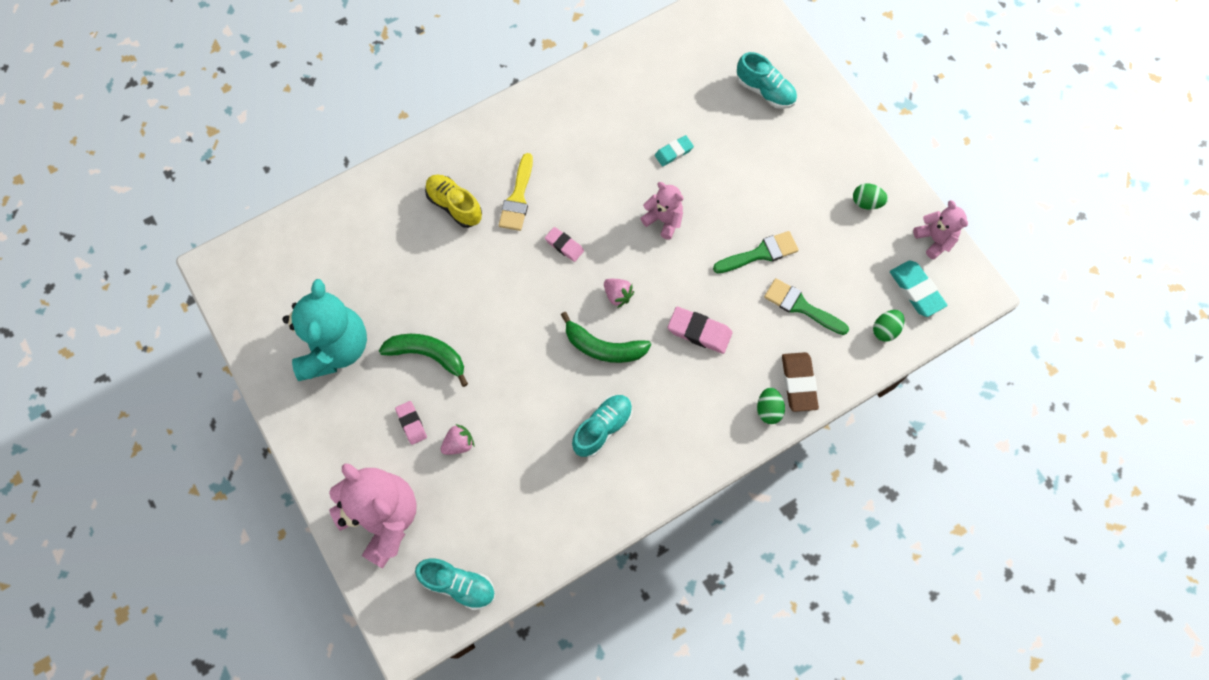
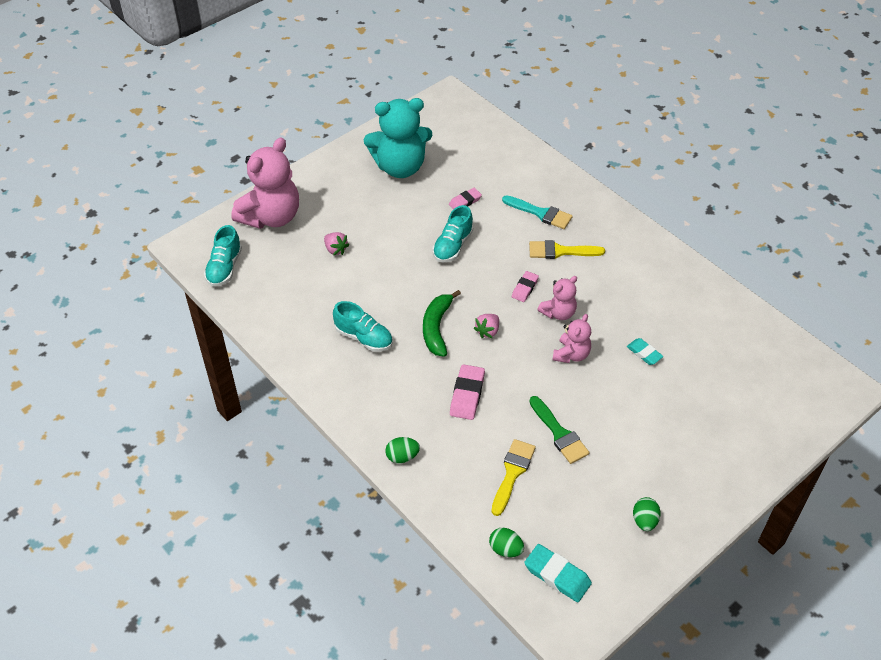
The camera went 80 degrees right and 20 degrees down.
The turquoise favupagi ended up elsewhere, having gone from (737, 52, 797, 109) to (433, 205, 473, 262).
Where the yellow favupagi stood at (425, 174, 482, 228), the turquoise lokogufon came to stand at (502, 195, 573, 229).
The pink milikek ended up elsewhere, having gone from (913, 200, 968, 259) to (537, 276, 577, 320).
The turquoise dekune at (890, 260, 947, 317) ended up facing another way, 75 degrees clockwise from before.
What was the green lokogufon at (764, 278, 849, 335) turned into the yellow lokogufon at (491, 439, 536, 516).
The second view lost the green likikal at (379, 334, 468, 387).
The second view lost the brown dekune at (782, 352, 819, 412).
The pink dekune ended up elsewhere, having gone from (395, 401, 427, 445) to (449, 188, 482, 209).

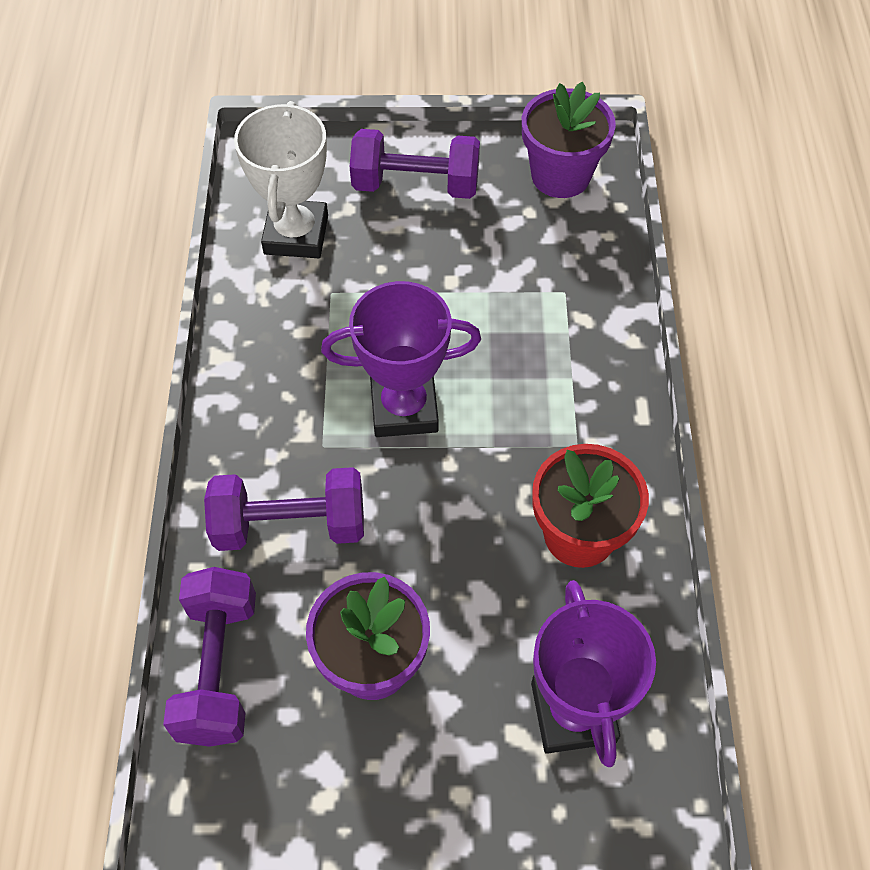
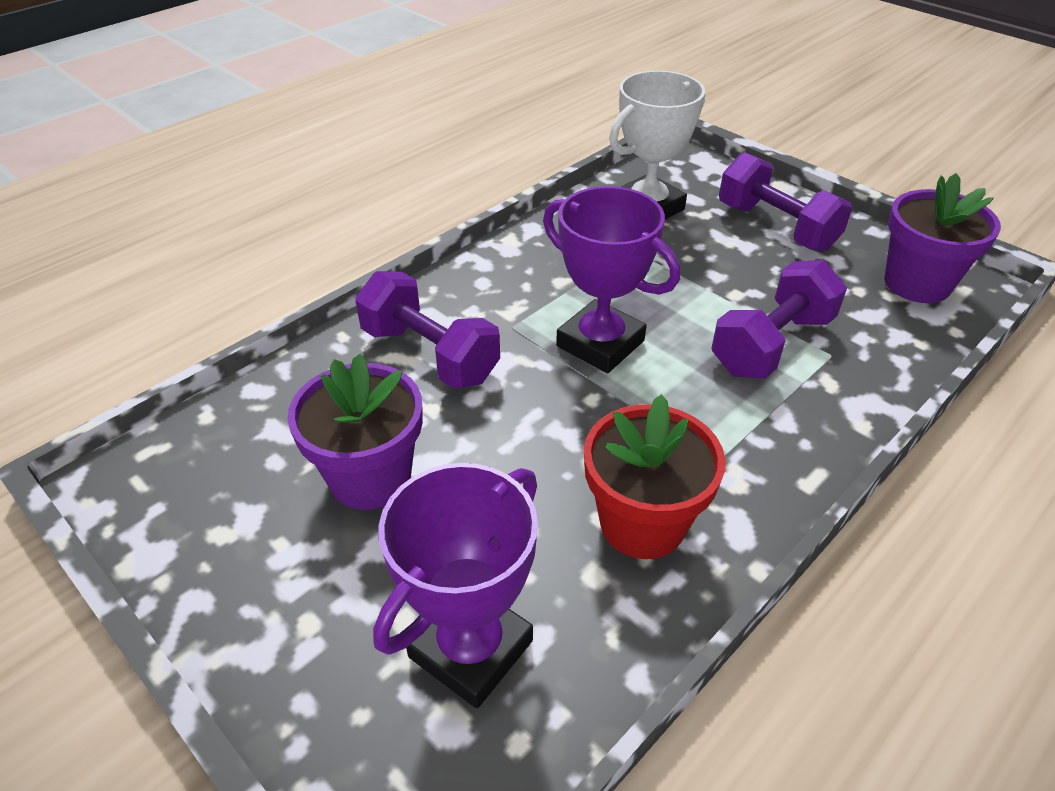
The camera went 45 degrees right and 15 degrees down.
The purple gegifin ended up elsewhere, having gone from (163, 567, 256, 747) to (711, 260, 847, 379).

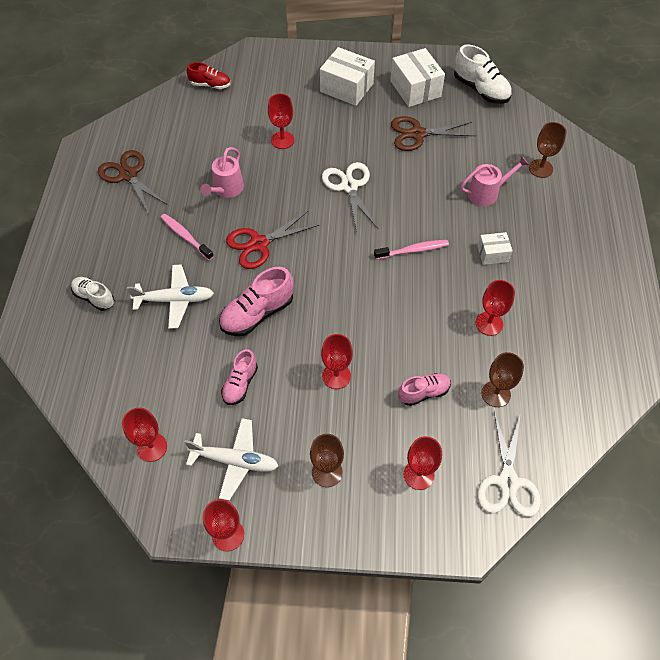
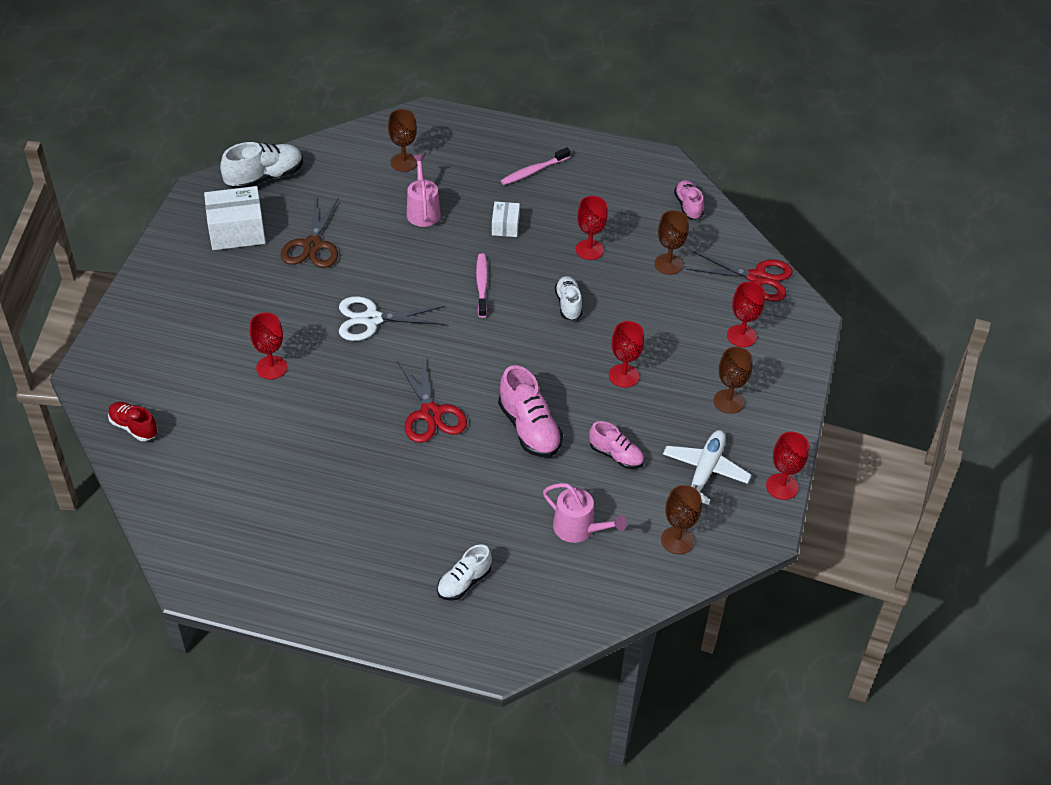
The camera went 80 degrees left and 10 degrees down.
The second view lost the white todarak at (320, 47, 375, 106).
The red favupagi at (187, 62, 231, 89) ended up facing another way, 75 degrees counterclockwise from before.
The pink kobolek ended up elsewhere, having gone from (200, 147, 244, 198) to (543, 483, 627, 543).
The second view lost the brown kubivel at (98, 150, 168, 214).
The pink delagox ended up elsewhere, having gone from (161, 214, 214, 260) to (501, 147, 570, 185).
The second view lost the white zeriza at (127, 265, 214, 329).
The pink favupagi ended up elsewhere, having gone from (398, 373, 451, 406) to (674, 180, 704, 220).
What was the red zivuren at (122, 408, 167, 462) turned into the brown zivuren at (661, 485, 702, 554).
What was the white kubivel at (478, 412, 541, 517) turned into the red kubivel at (687, 251, 793, 301).
The second view gained the white favupagi at (555, 276, 582, 321).

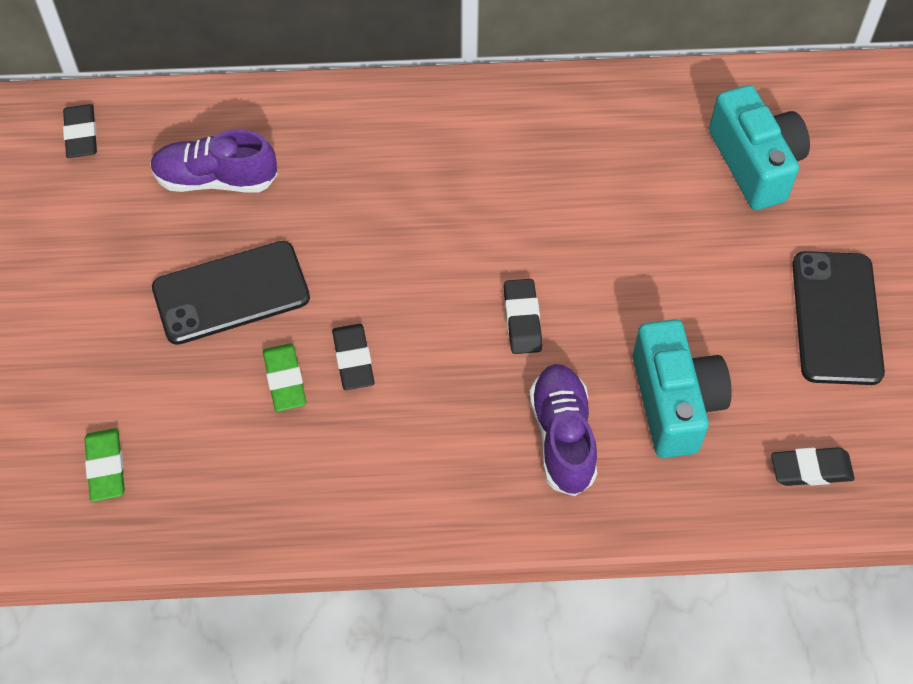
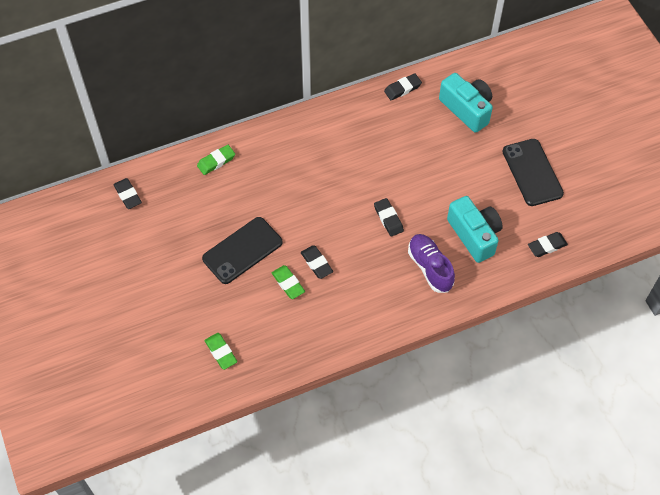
The camera went 20 degrees left and 0 degrees up.
The second view lost the purple favupagi at (150, 129, 278, 193).
The second view gained the black dekune at (384, 73, 422, 100).
The second view gained the green dekune at (197, 145, 235, 175).

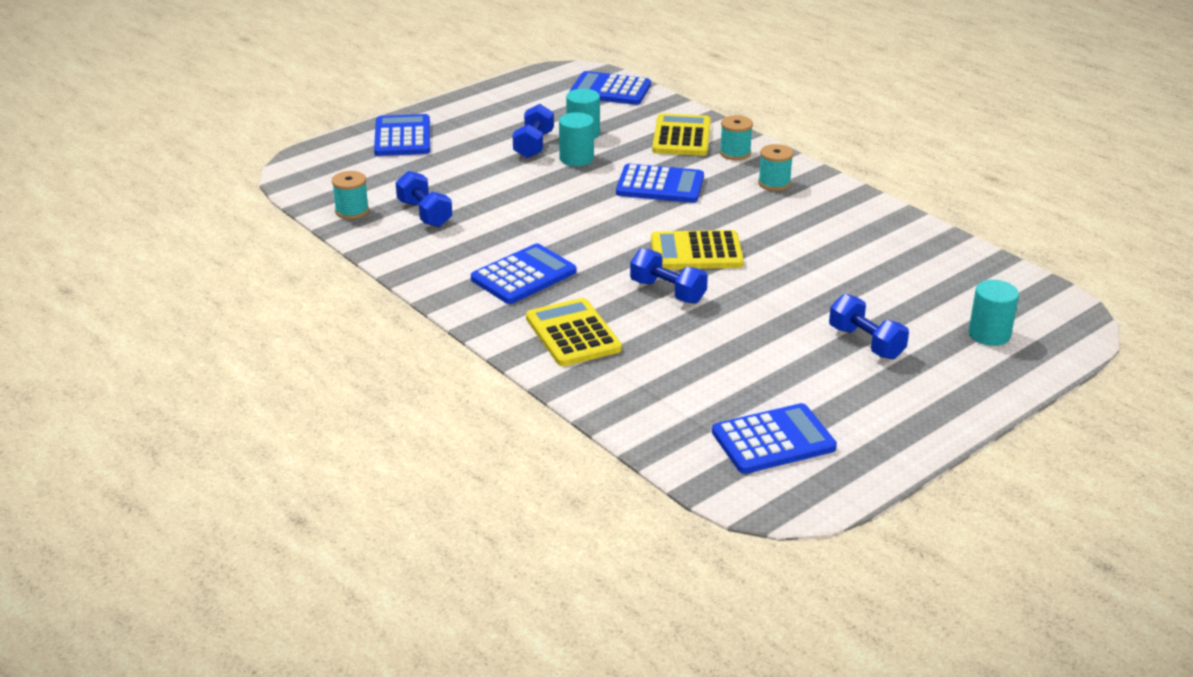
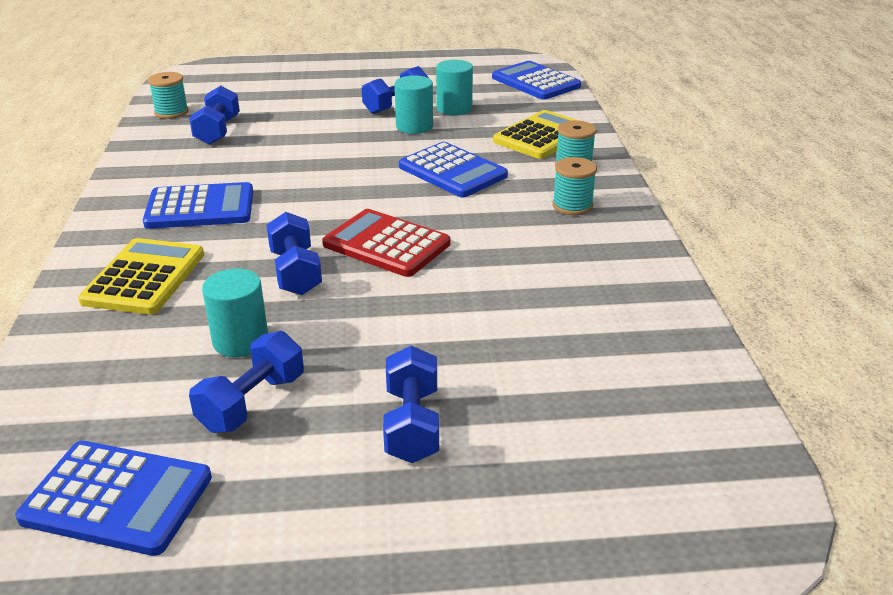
The camera went 35 degrees right and 0 degrees up.
The second view lost the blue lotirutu at (374, 114, 430, 156).
What was the yellow lotirutu at (651, 230, 744, 269) turned into the red lotirutu at (322, 209, 450, 277).
The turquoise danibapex ended up elsewhere, having gone from (968, 280, 1019, 346) to (202, 269, 268, 357).
The second view gained the blue gegifin at (189, 331, 304, 433).

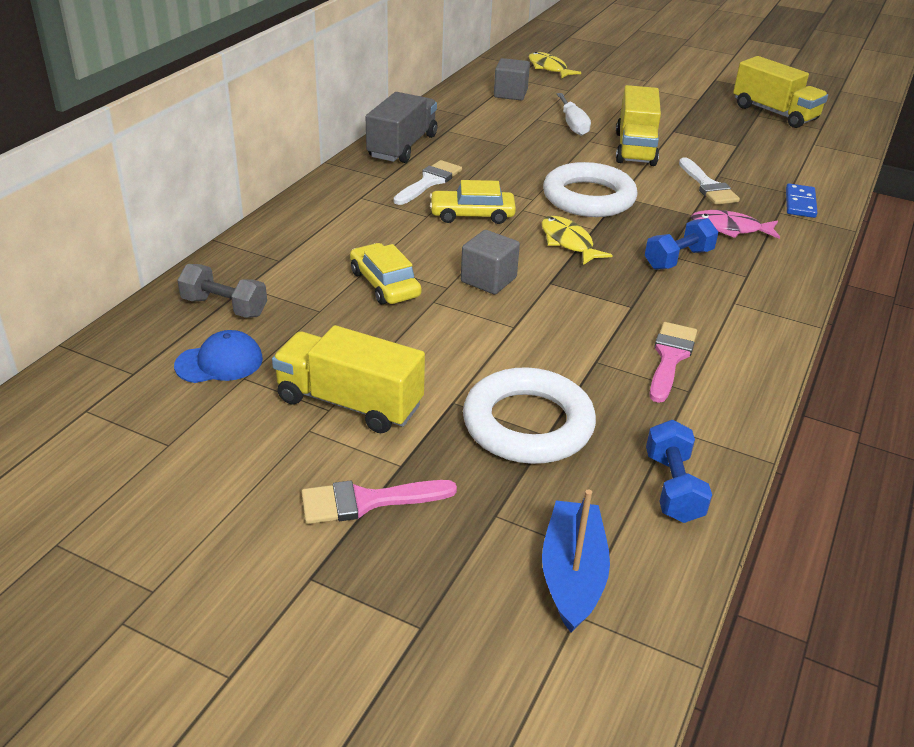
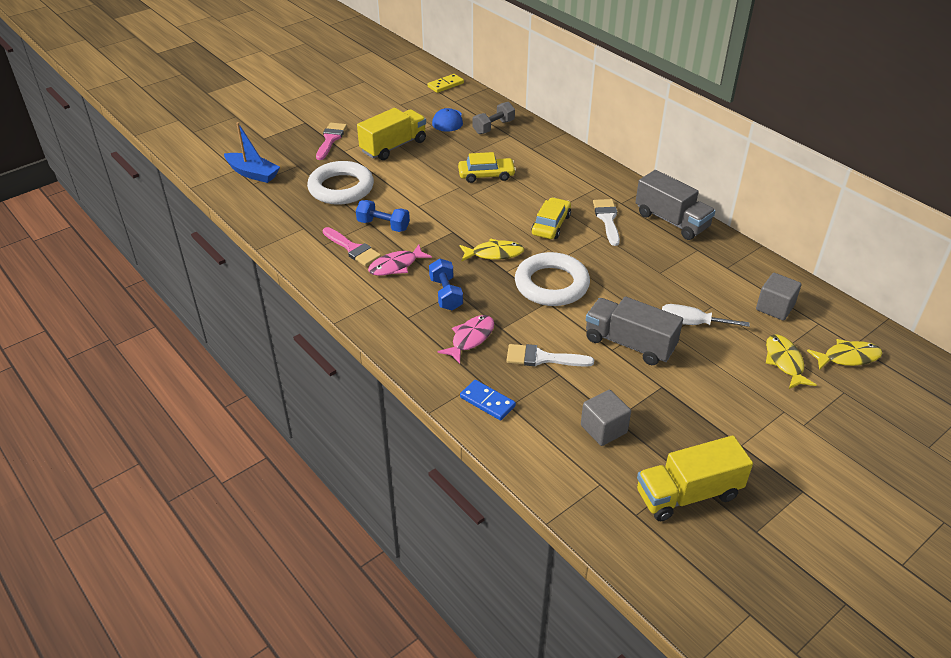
The camera went 115 degrees right and 5 degrees up.
What was the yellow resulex at (616, 85, 661, 166) turned into the grey resulex at (586, 297, 683, 365).
The white lokogufon at (394, 160, 462, 205) ended up facing another way, 150 degrees counterclockwise from before.
The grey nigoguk ended up elsewhere, having gone from (461, 230, 520, 294) to (581, 390, 631, 446).
The blue gegifin ended up elsewhere, having gone from (646, 420, 712, 523) to (356, 200, 410, 232).
The second view gained the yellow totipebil at (427, 74, 464, 93).
The second view gained the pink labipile at (368, 245, 432, 276).
The second view gained the yellow labipile at (766, 334, 816, 389).

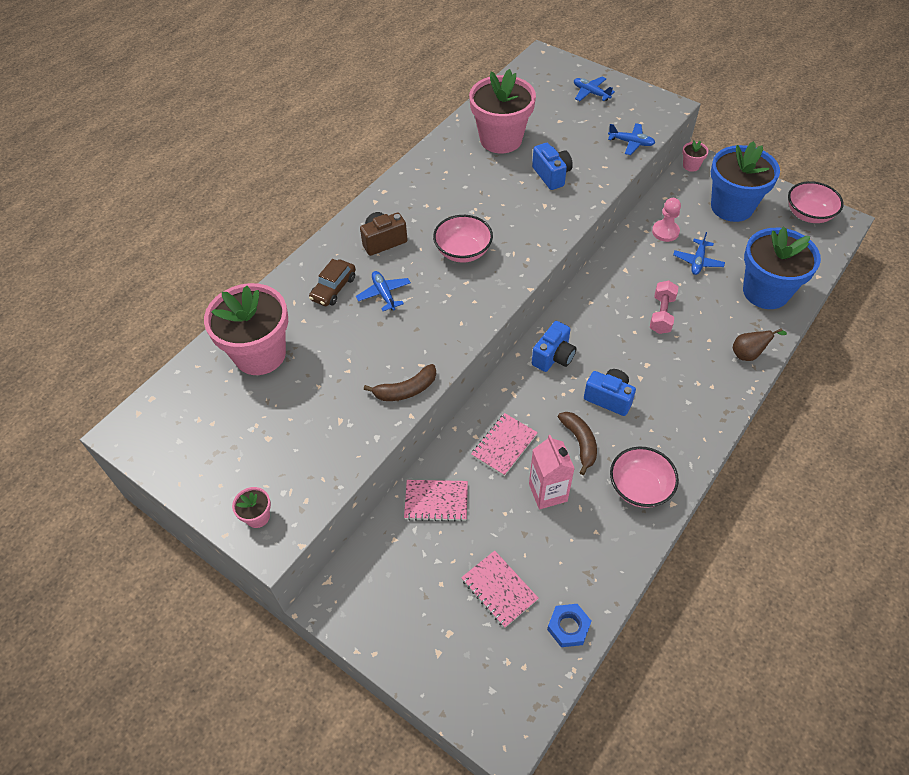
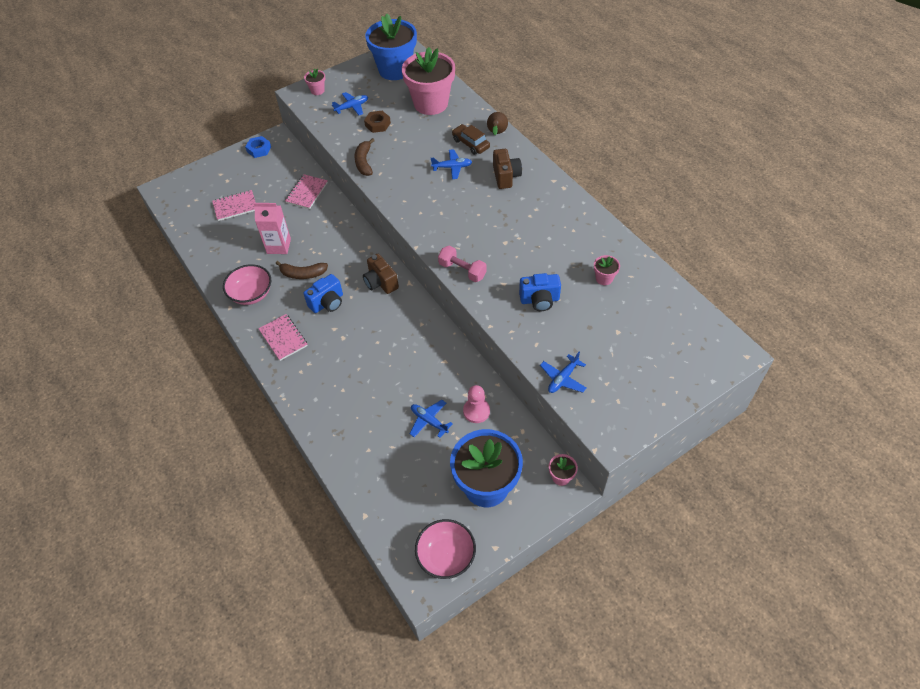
The camera went 110 degrees right and 0 degrees up.
The size of the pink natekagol at (469, 69, 536, 154) changed by a factor of 0.41.
The blue zeriza ended up elsewhere, having gone from (574, 77, 615, 101) to (332, 92, 368, 115).
The second view lost the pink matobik at (433, 215, 493, 262).
The blue natekagol ended up elsewhere, having gone from (743, 226, 821, 309) to (365, 13, 417, 80).
The pink gegifin ended up elsewhere, having gone from (650, 281, 678, 334) to (438, 246, 487, 282).
What was the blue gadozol at (532, 321, 576, 372) turned into the brown gadozol at (363, 254, 399, 294).
The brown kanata ended up elsewhere, having gone from (733, 328, 787, 361) to (487, 112, 508, 135).
The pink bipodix ended up elsewhere, having gone from (471, 413, 538, 476) to (258, 314, 308, 361).
The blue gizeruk ended up elsewhere, having gone from (547, 604, 592, 647) to (245, 136, 271, 158).
The second view gained the brown gizeruk at (364, 111, 391, 133).

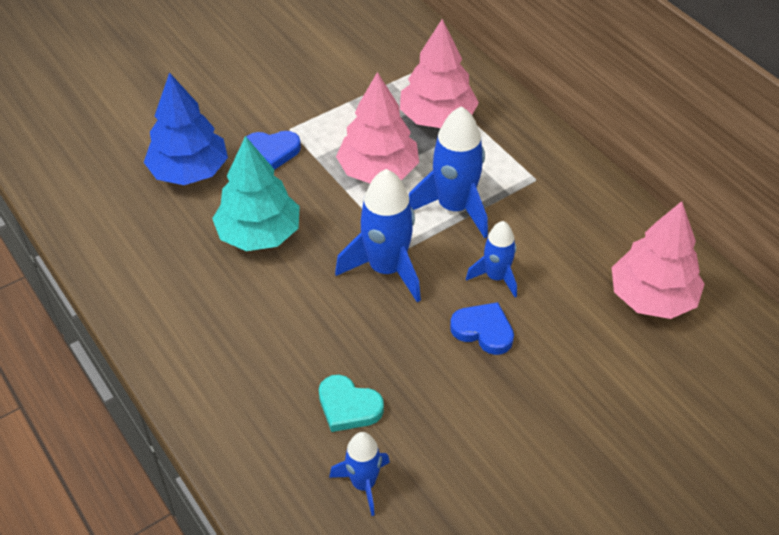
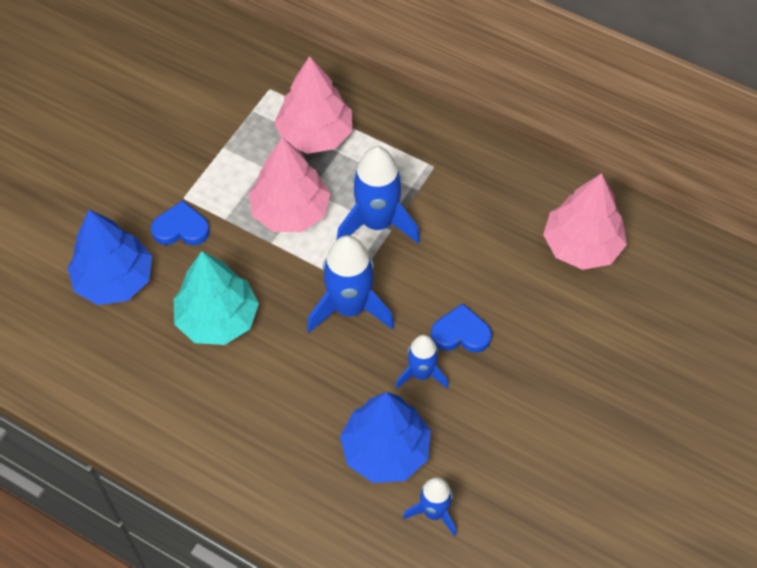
The camera went 25 degrees left and 10 degrees up.
The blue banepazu at (246, 131, 301, 170) ended up facing another way, 150 degrees counterclockwise from before.
The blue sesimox ended up elsewhere, having gone from (466, 221, 517, 297) to (395, 335, 449, 389).
Where the turquoise banepazu stood at (319, 375, 384, 432), the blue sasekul came to stand at (340, 392, 431, 483).

